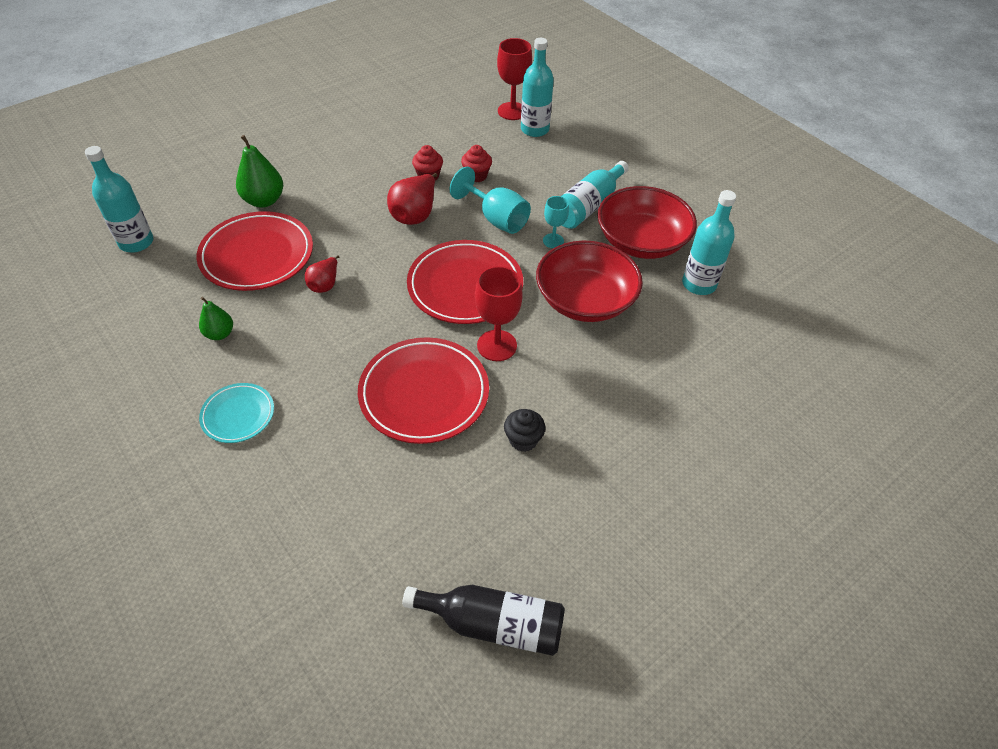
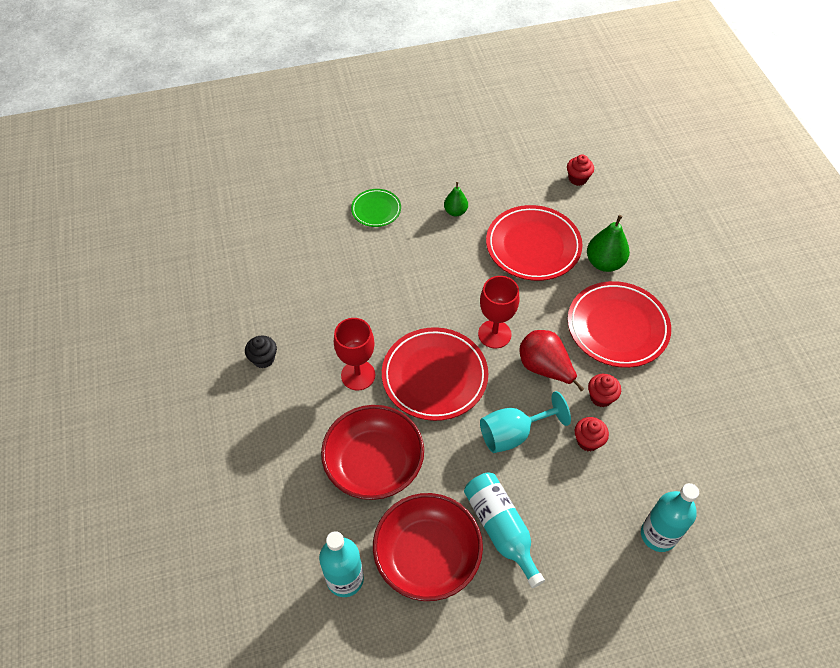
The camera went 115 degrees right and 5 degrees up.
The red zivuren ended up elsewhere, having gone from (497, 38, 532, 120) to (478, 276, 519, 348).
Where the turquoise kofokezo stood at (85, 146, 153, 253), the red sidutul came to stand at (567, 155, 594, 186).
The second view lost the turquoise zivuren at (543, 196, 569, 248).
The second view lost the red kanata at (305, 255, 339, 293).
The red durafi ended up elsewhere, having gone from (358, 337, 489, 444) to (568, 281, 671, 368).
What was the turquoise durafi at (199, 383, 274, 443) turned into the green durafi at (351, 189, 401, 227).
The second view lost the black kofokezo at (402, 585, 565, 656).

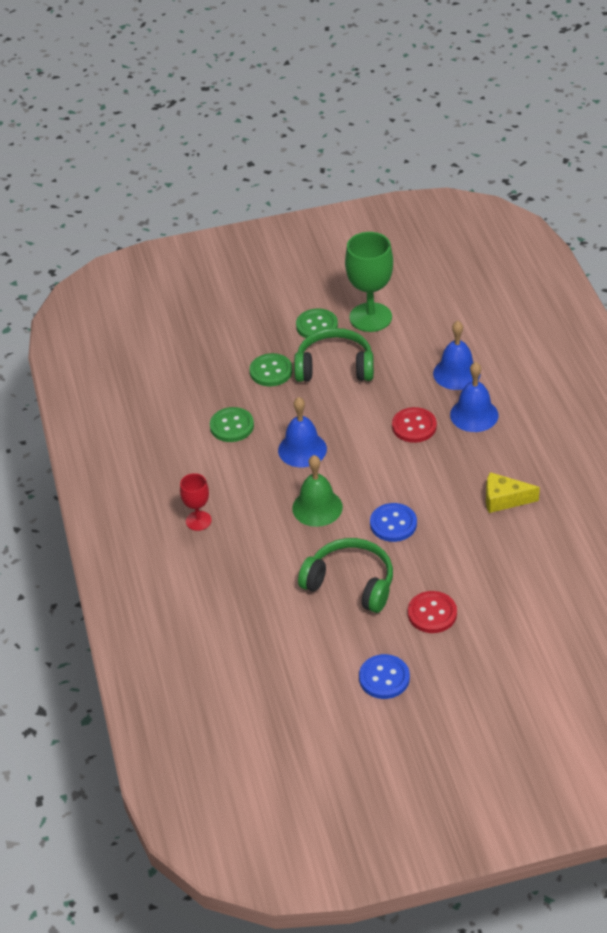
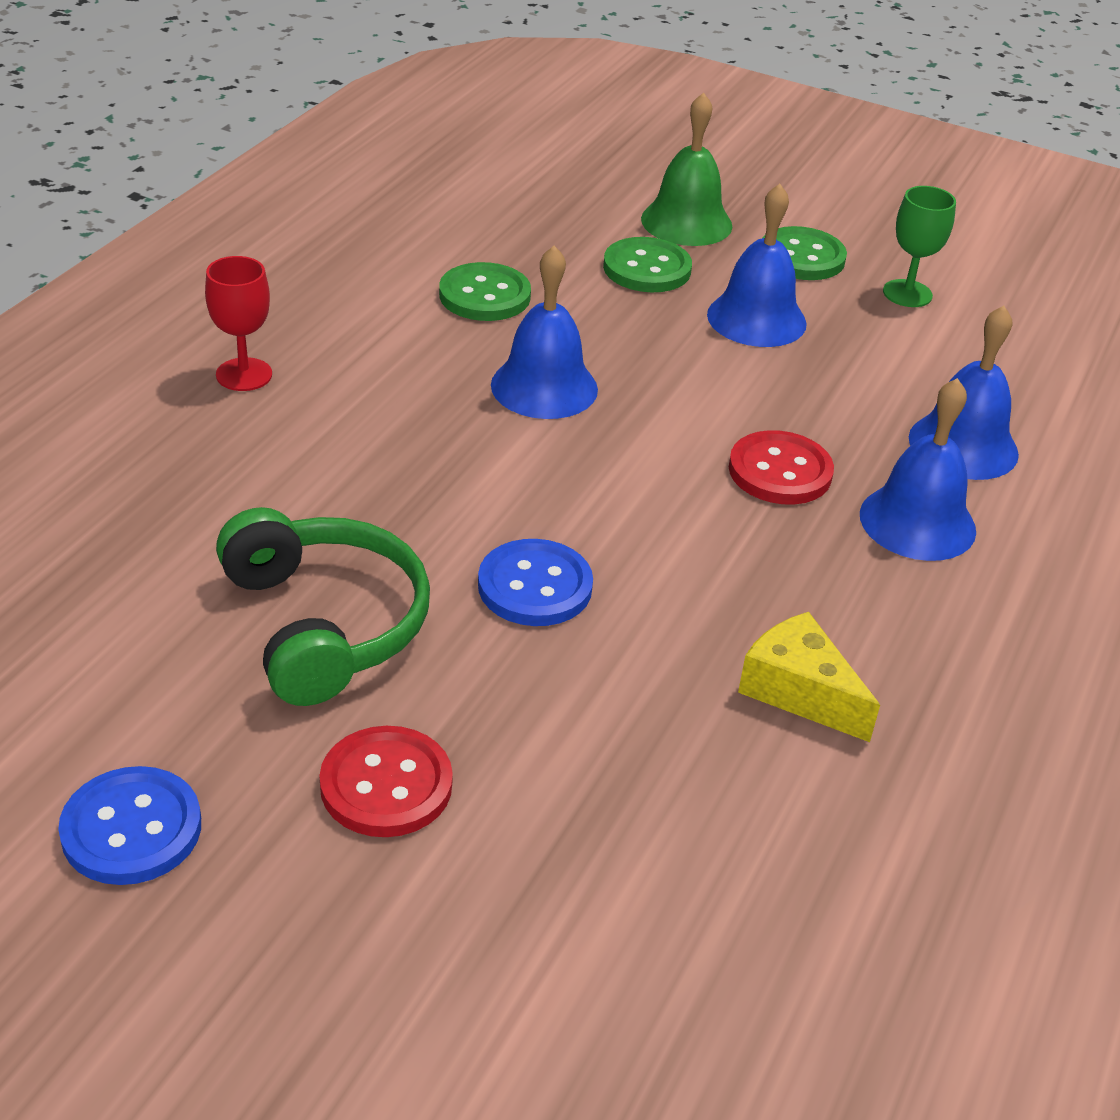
The camera went 35 degrees right and 5 degrees down.
The size of the green zivuren at (345, 232, 393, 332) changed by a factor of 0.54.
Where the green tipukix stood at (294, 328, 374, 382), the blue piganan came to stand at (707, 184, 807, 347).
The green piganan ended up elsewhere, having gone from (292, 455, 343, 527) to (641, 92, 733, 246).

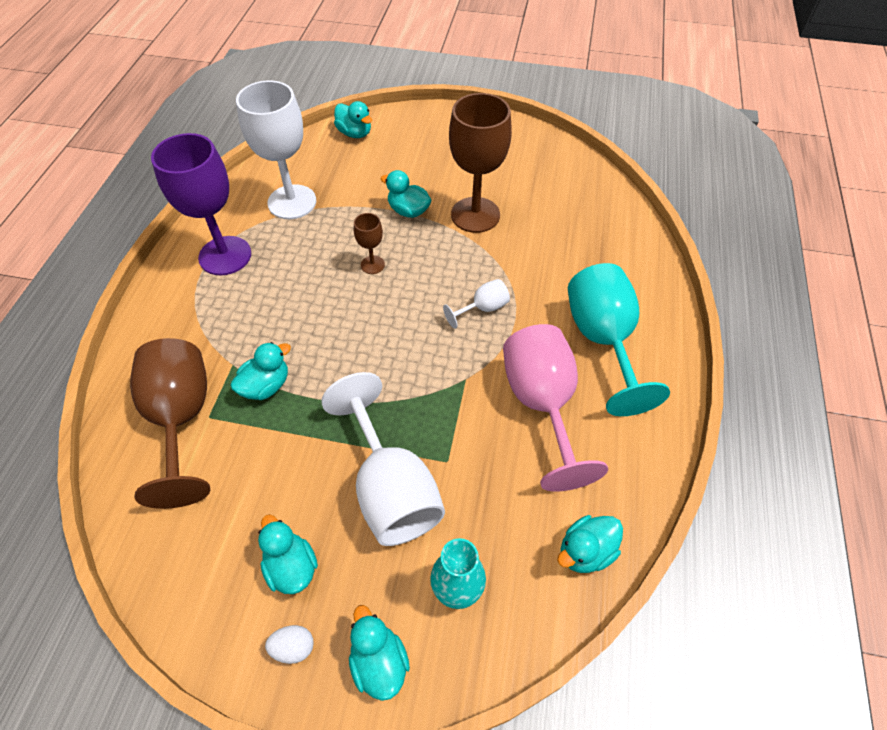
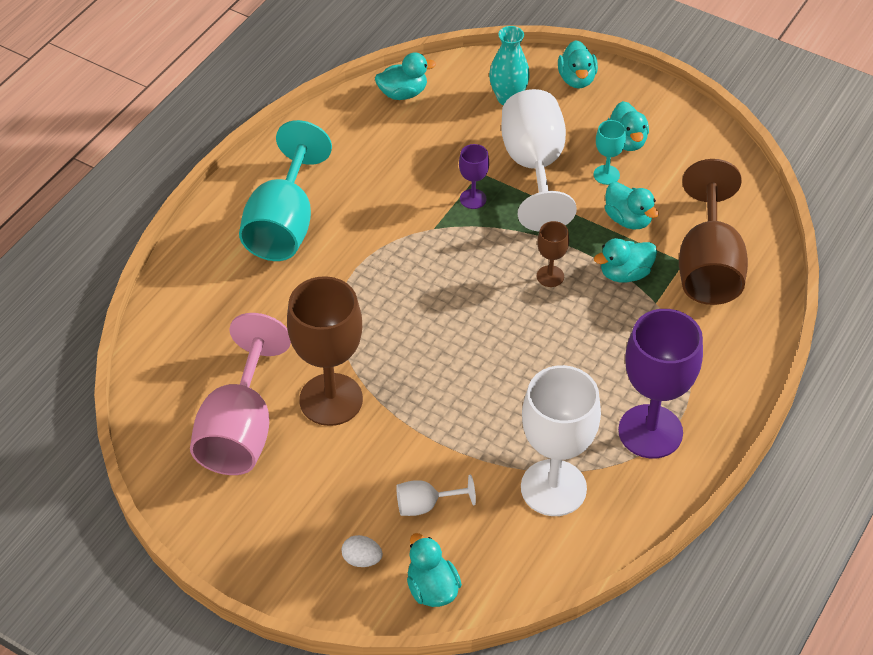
The camera went 160 degrees left and 5 degrees down.
The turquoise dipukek ended up elsewhere, having gone from (380, 170, 432, 218) to (605, 182, 659, 230).
The brown zivuren ended up elsewhere, having gone from (354, 213, 385, 274) to (537, 221, 569, 287).
The white zivuren ended up elsewhere, having gone from (443, 279, 510, 329) to (396, 475, 476, 516).
The pink zivuren ended up elsewhere, having gone from (503, 324, 608, 492) to (190, 313, 291, 475).
The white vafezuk ended up elsewhere, having gone from (265, 625, 314, 664) to (342, 535, 383, 567).
The second view gained the turquoise zivuren at (594, 120, 626, 185).
The second view gained the purple zivuren at (459, 144, 489, 209).

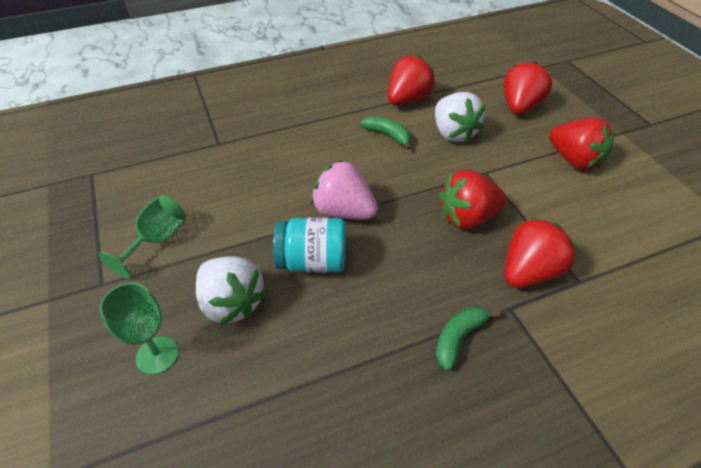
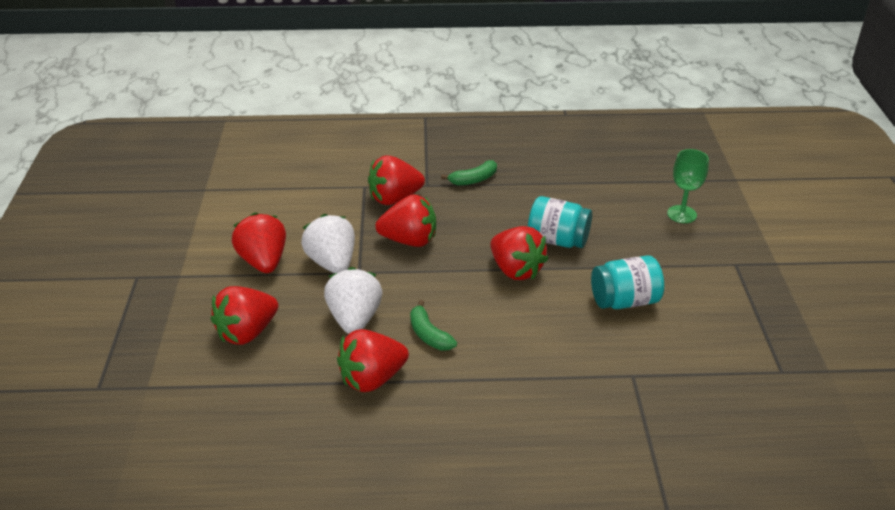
The camera went 160 degrees left and 10 degrees down.
What was the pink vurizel at (311, 160, 378, 220) turned into the red vurizel at (490, 226, 548, 280).
The second view lost the green zivuren at (99, 195, 186, 279).
The white vurizel ended up elsewhere, having gone from (196, 256, 267, 325) to (301, 214, 355, 273).
The second view gained the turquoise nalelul at (591, 256, 664, 309).

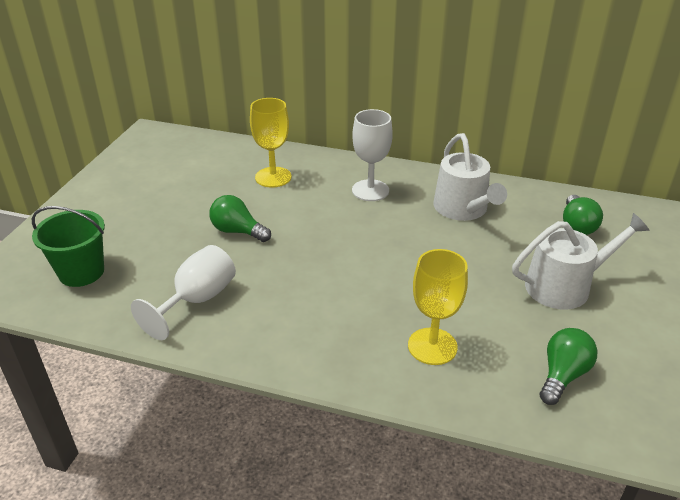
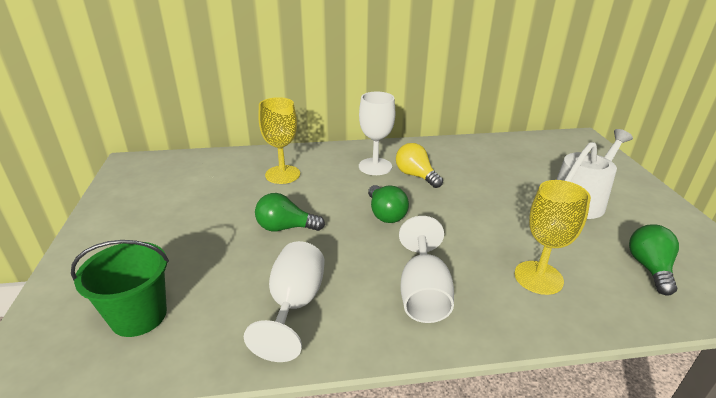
The camera went 25 degrees left and 5 degrees down.
The second view lost the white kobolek at (433, 133, 507, 221).
The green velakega ended up elsewhere, having gone from (563, 195, 603, 235) to (368, 185, 409, 223).
The second view gained the yellow velakega at (396, 143, 443, 188).
The second view gained the white zivuren at (399, 216, 454, 323).

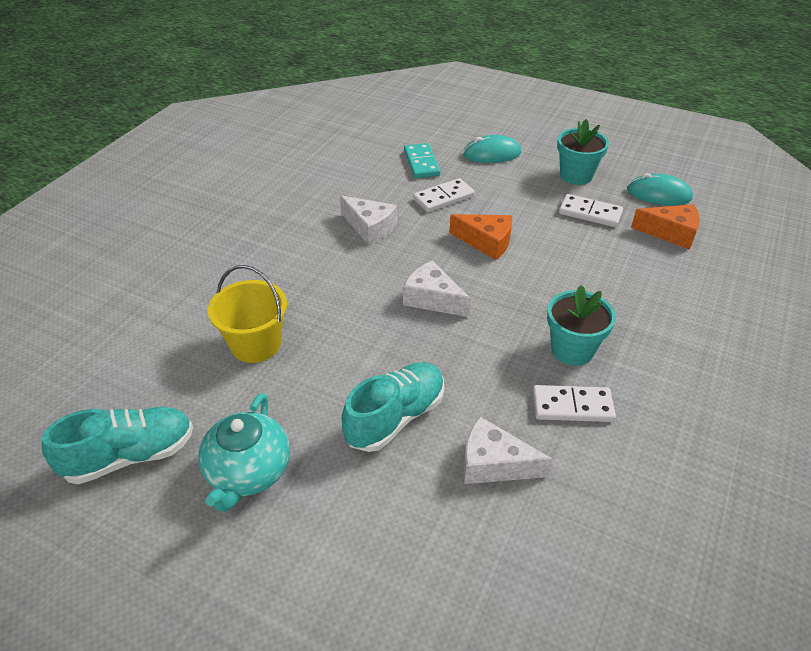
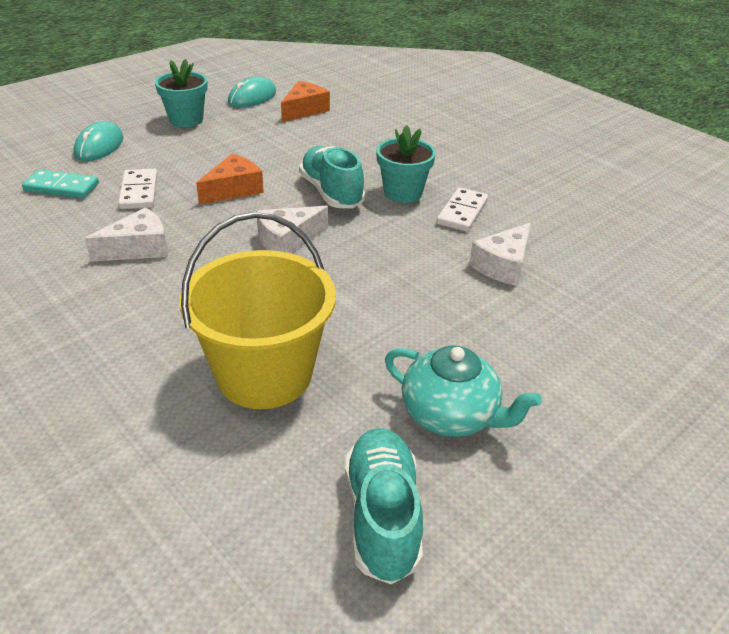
The camera went 70 degrees left and 5 degrees down.
The second view lost the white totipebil at (559, 194, 623, 227).
The size of the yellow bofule at (208, 265, 287, 363) changed by a factor of 1.52.
The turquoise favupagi ended up elsewhere, having gone from (341, 362, 444, 452) to (299, 146, 365, 208).

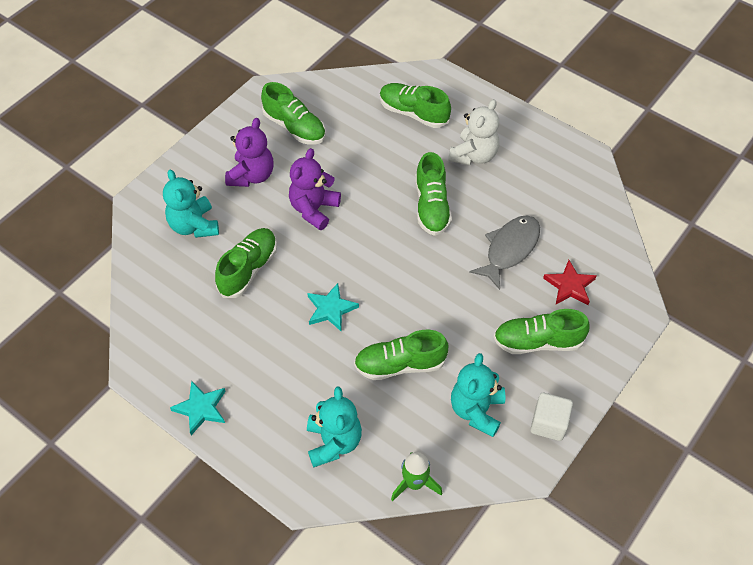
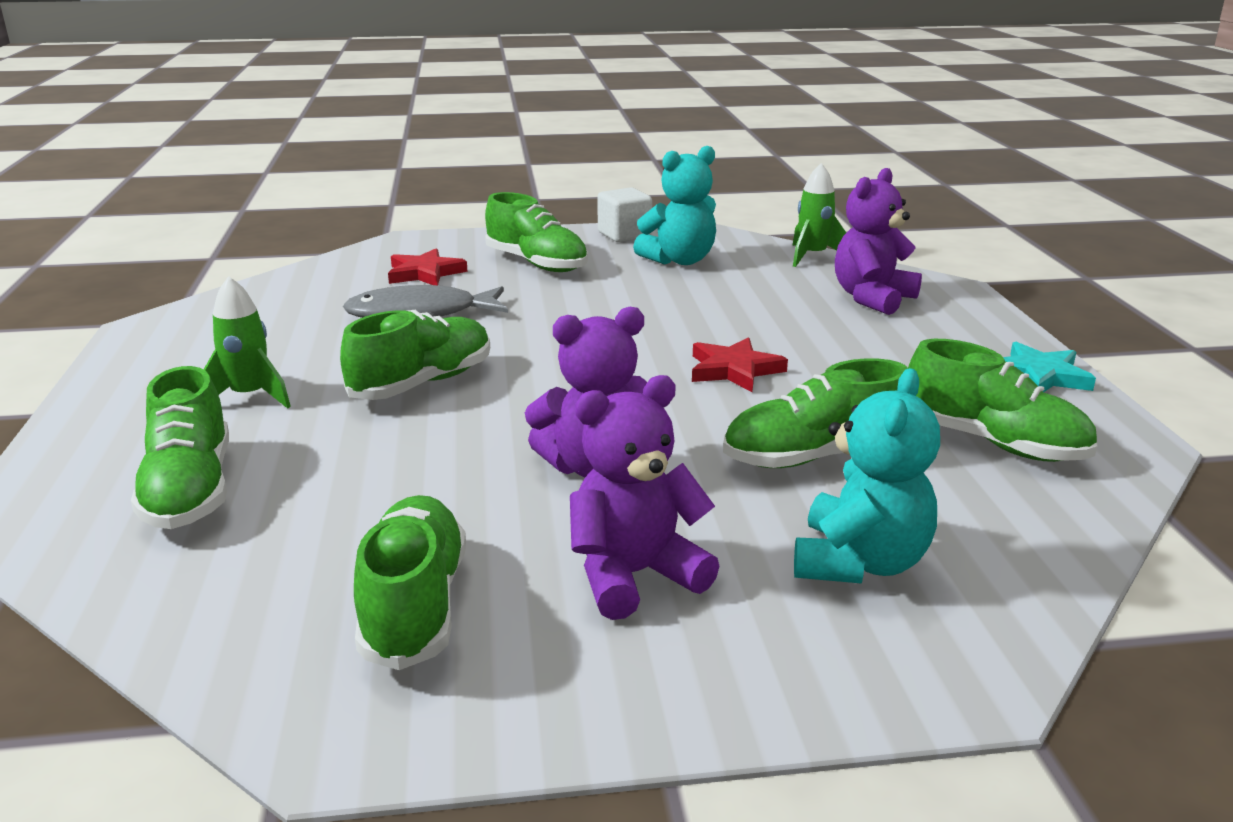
The camera went 135 degrees left and 30 degrees down.
Where the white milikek stood at (448, 99, 499, 165), the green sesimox came to stand at (203, 276, 291, 409).
What was the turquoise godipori at (307, 283, 359, 331) turned into the red godipori at (692, 337, 788, 392).
The green favupagi ended up elsewhere, having gone from (354, 330, 449, 380) to (908, 339, 1097, 462).
What was the turquoise milikek at (307, 386, 362, 468) turned into the purple milikek at (835, 168, 922, 315).

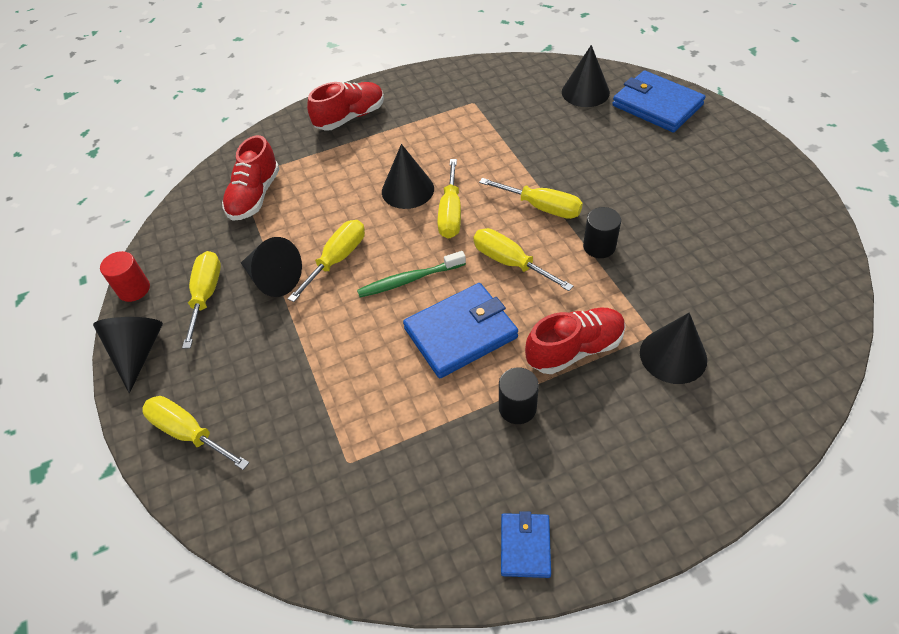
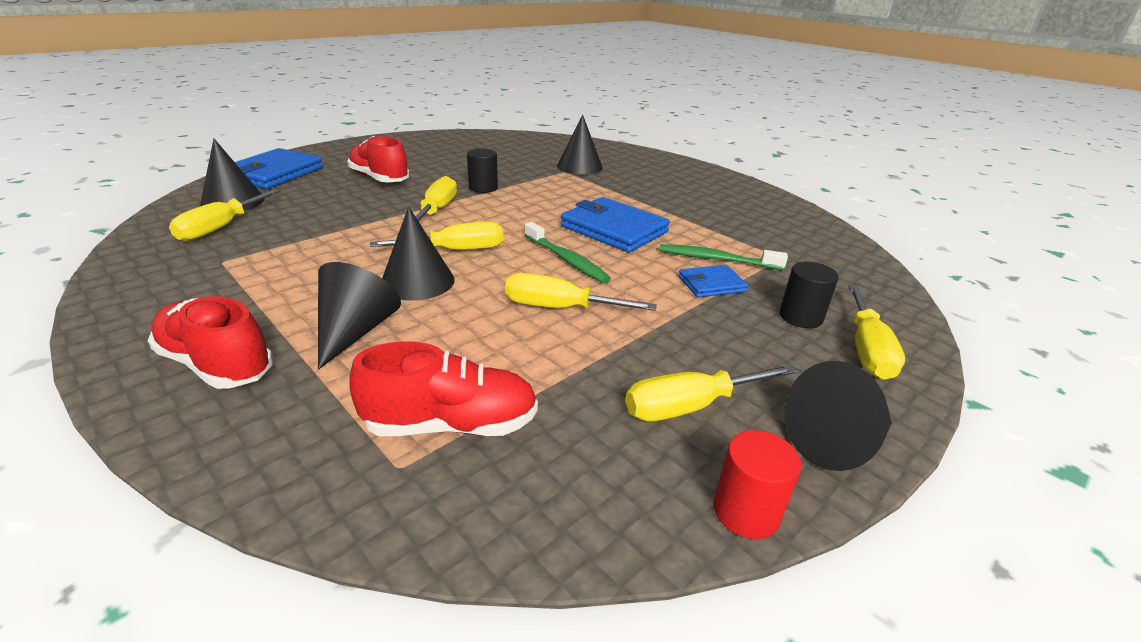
The camera went 115 degrees left and 20 degrees down.
The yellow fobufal ended up elsewhere, having gone from (473, 228, 574, 291) to (169, 189, 280, 242).
The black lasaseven ended up elsewhere, having gone from (241, 237, 302, 297) to (318, 262, 401, 370).
The red favupagi ended up elsewhere, having gone from (525, 307, 626, 374) to (347, 136, 410, 182).
The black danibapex ended up elsewhere, having gone from (499, 367, 539, 424) to (780, 262, 839, 328).
The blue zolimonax ended up elsewhere, having gone from (501, 511, 551, 578) to (678, 265, 748, 298).
The second view gained the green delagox at (659, 244, 788, 270).

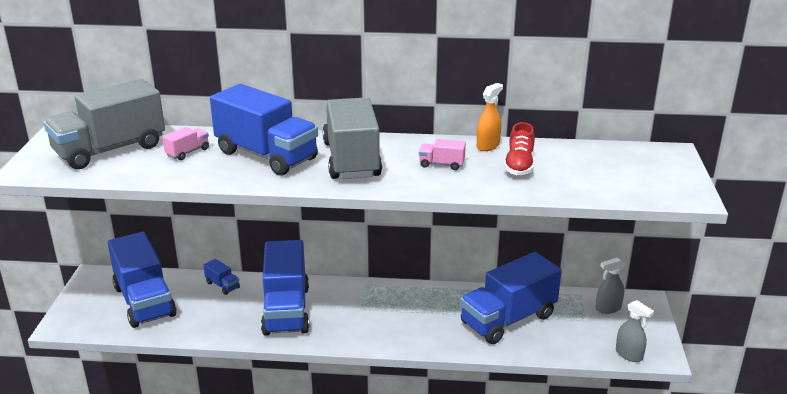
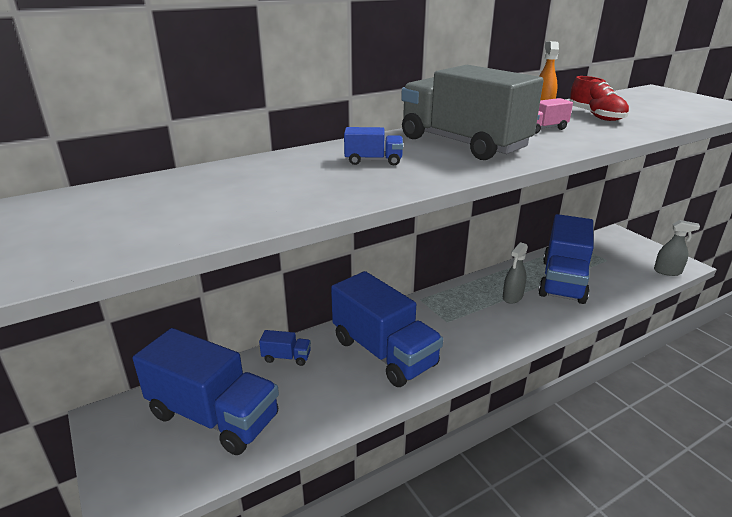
The camera went 35 degrees left and 0 degrees up.
The second view lost the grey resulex at (44, 79, 165, 169).
The size of the blue resulex at (210, 84, 318, 176) changed by a factor of 0.41.
The second view lost the pink resulex at (162, 127, 209, 160).
The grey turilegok ended up elsewhere, having gone from (595, 258, 625, 314) to (503, 242, 528, 304).

